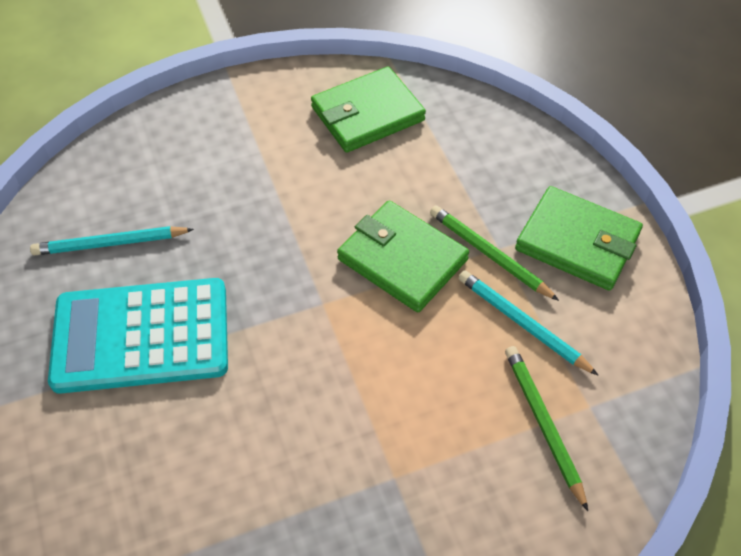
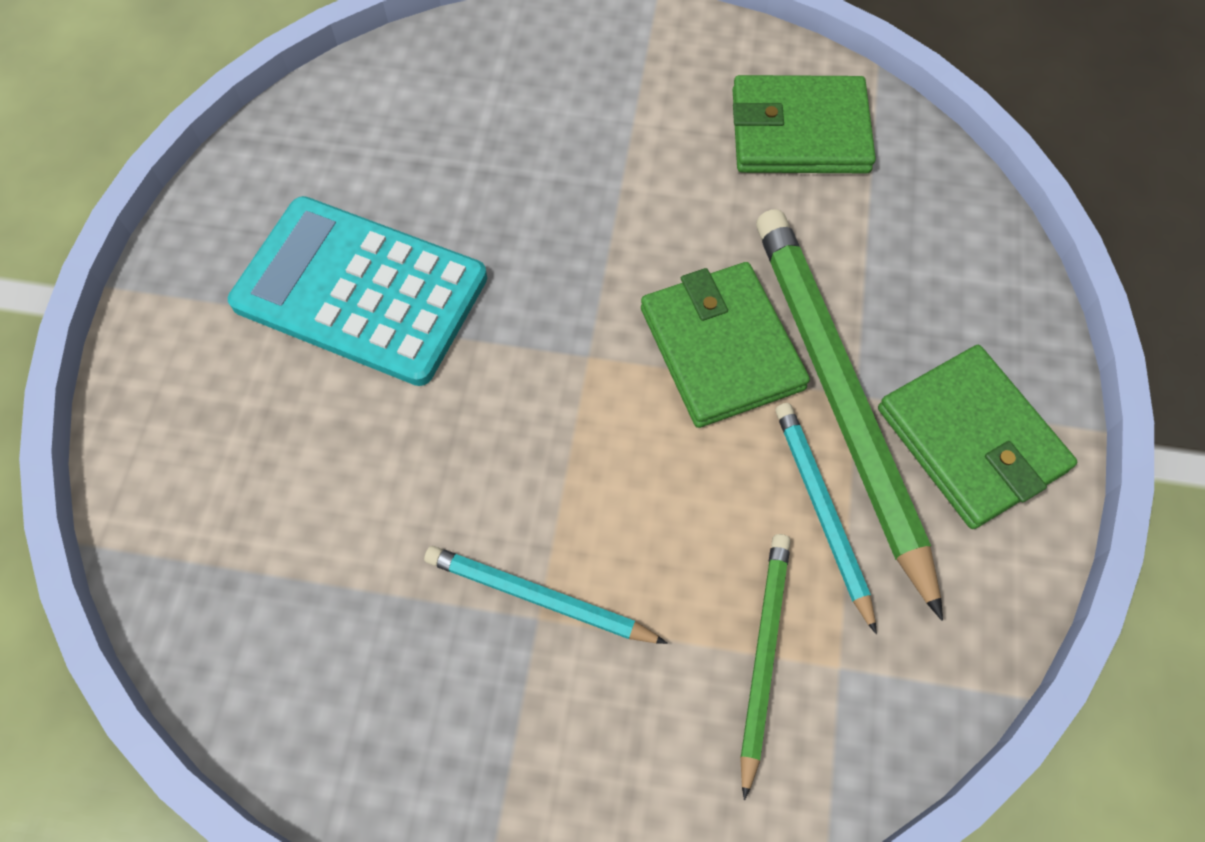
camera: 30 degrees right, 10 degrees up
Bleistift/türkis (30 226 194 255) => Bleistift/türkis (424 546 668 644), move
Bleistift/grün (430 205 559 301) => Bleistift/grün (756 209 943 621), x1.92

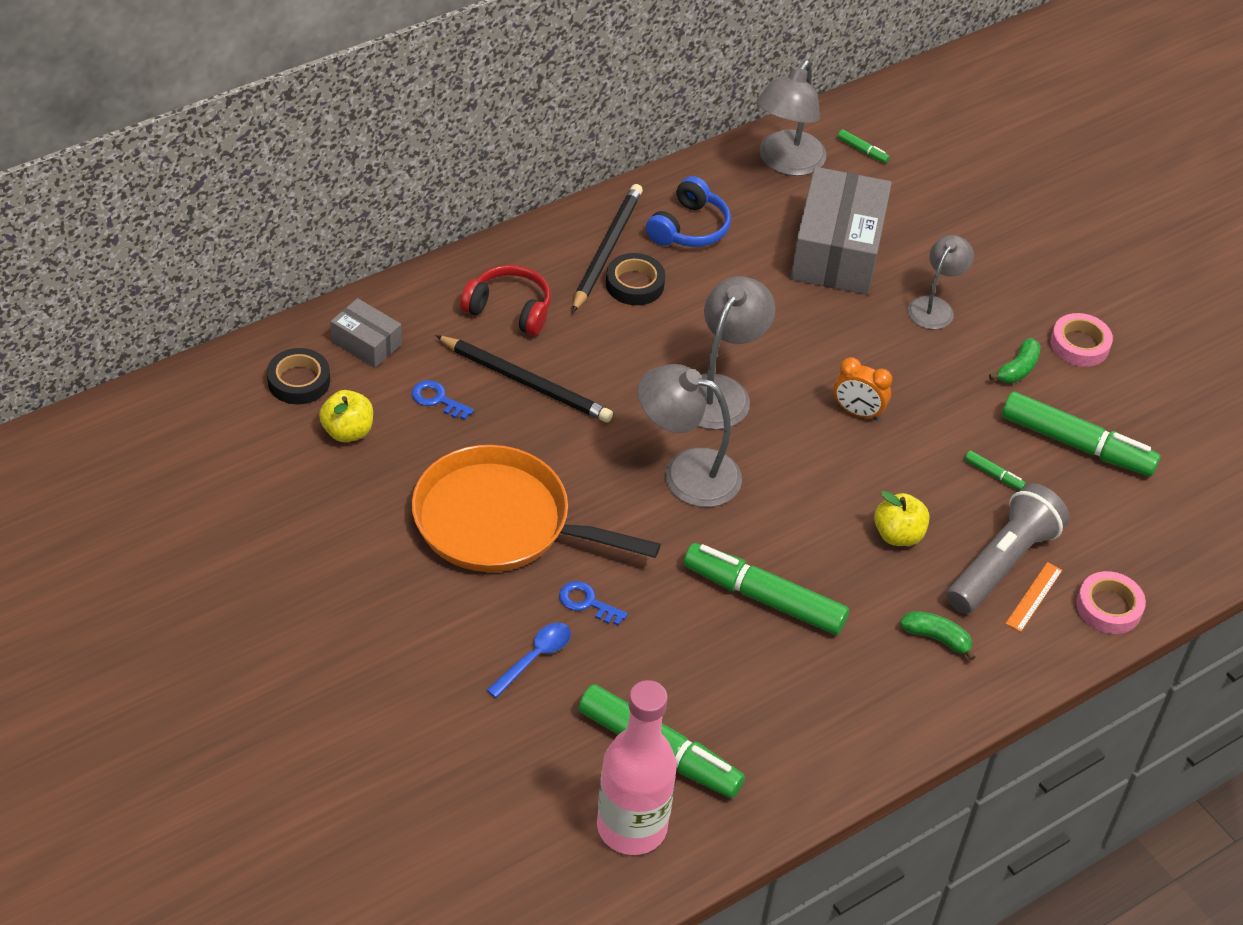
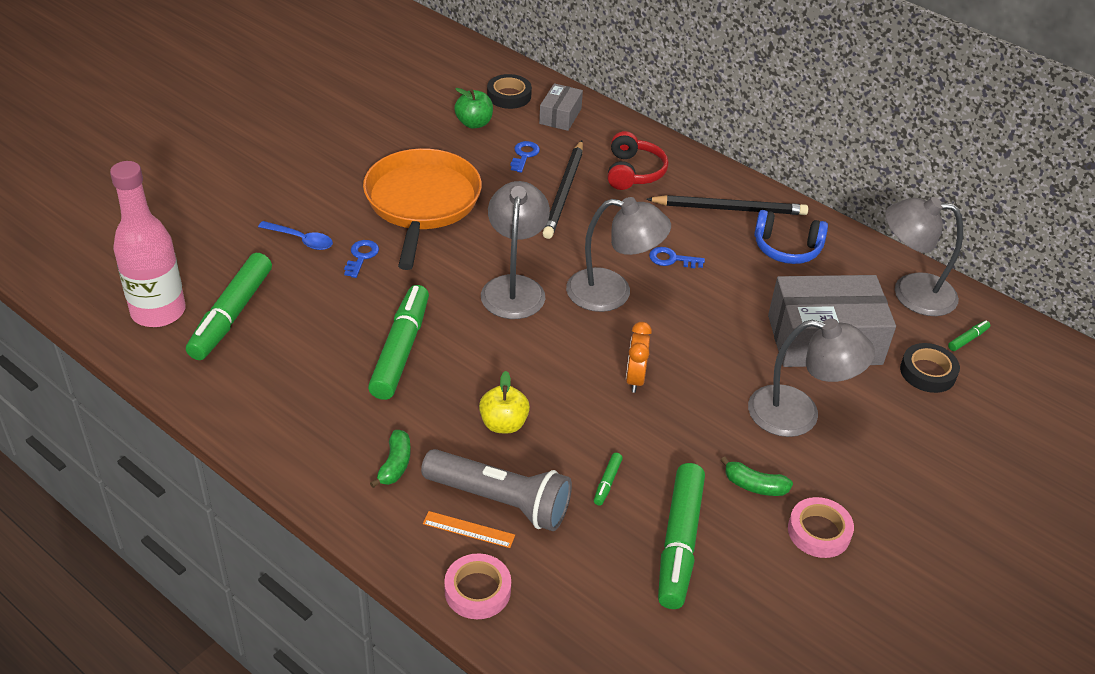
camera: 75 degrees right, 5 degrees down
Apfel/gelb (319 390 373 442) => Apfel/grün (454 88 493 129)
nothing => Schlüssel/blau (649 247 705 268)
Lampe/grau (907 235 974 330) => Lampe/grau (748 319 875 437), x1.54
Klebeband/schwarz (606 253 665 305) => Klebeband/schwarz (900 343 960 393), move
Filzstift/grün (838 130 890 163) => Filzstift/grün (948 321 990 351), 150 degrees counterclockwise

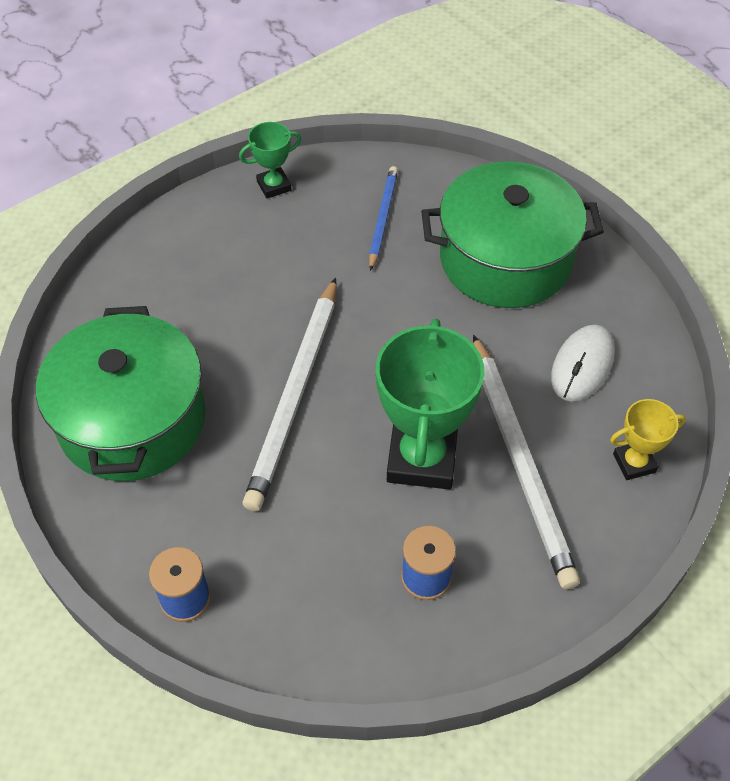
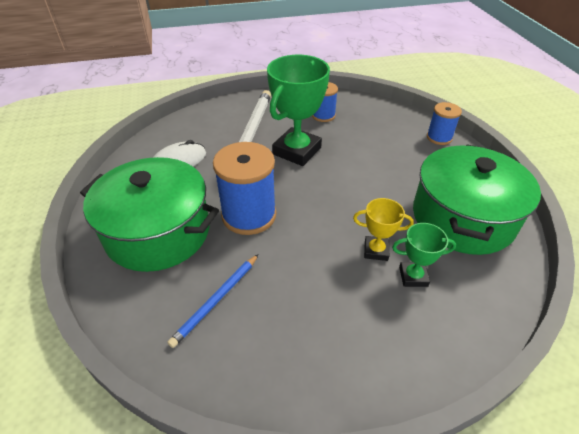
camera: 155 degrees left, 10 degrees down
nothing => Garnrolle/blau (213 142 276 235)
Pokal/gelb (610 399 686 480) => Pokal/gelb (353 198 414 261), move
Pokal/grün (239 122 301 199) => Pokal/grün (392 223 456 287), move
Bleistift/weiß (243 277 337 511) => nothing

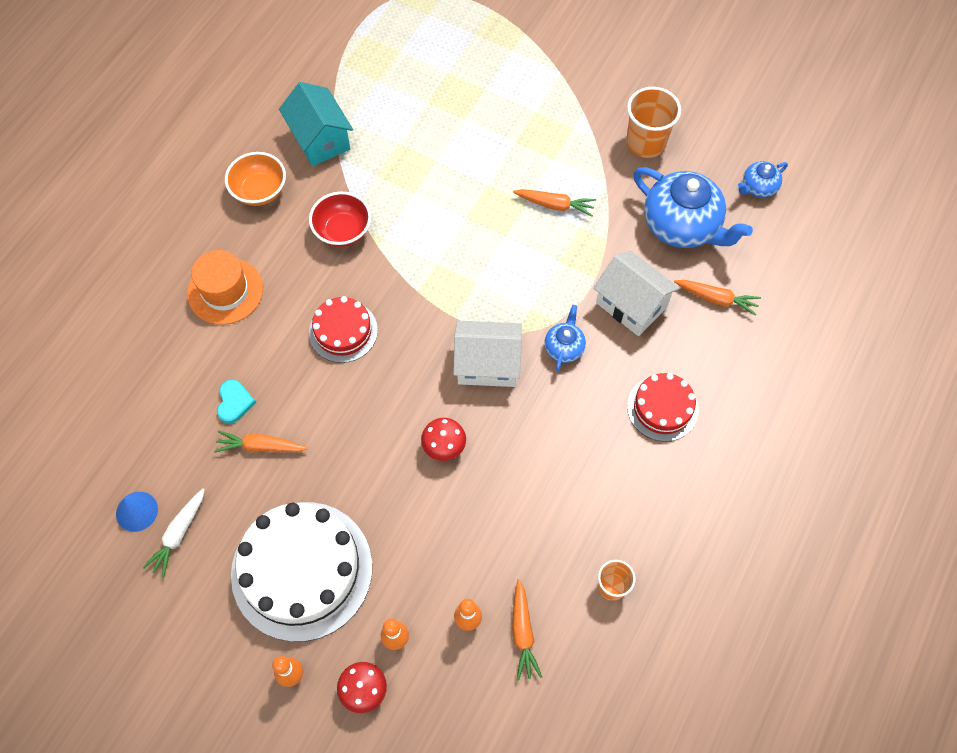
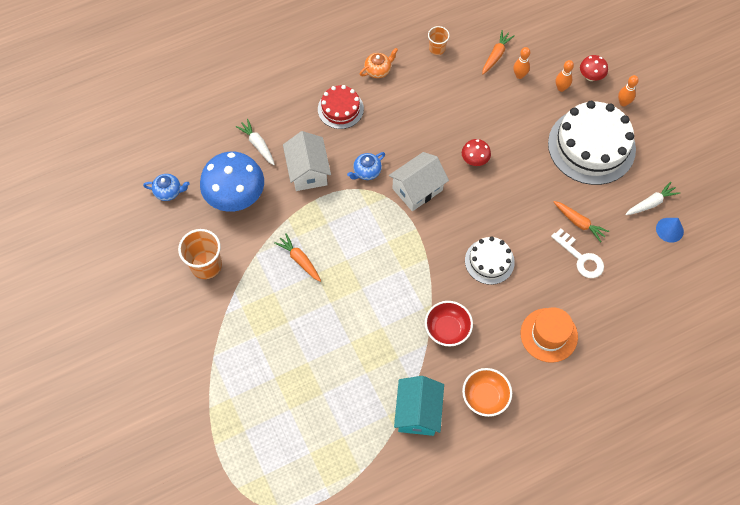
camera: 145 degrees left, 0 degrees up
Teekanne/blau (633 167 753 248) => Pilz/blau (200 151 264 212)
Karotte/orange (674 280 761 316) => Karotte/weiß (236 119 275 165)
nothing => Teekanne/orange (360 48 398 78)
Haus/weiß (453 321 522 387) => Haus/weiß (389 152 449 211), 75 degrees counterclockwise
Kuchen/rot (309 296 378 363) => Kuchen/weiß (465 237 515 285)
Herz/türkis (217 379 256 424) => Schlüssel/weiß (551 229 604 278)

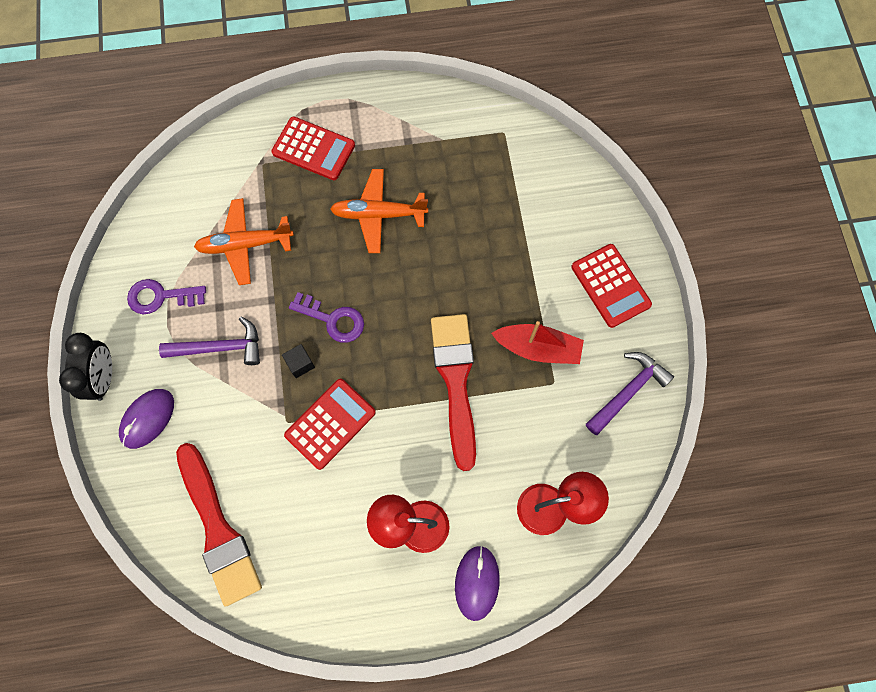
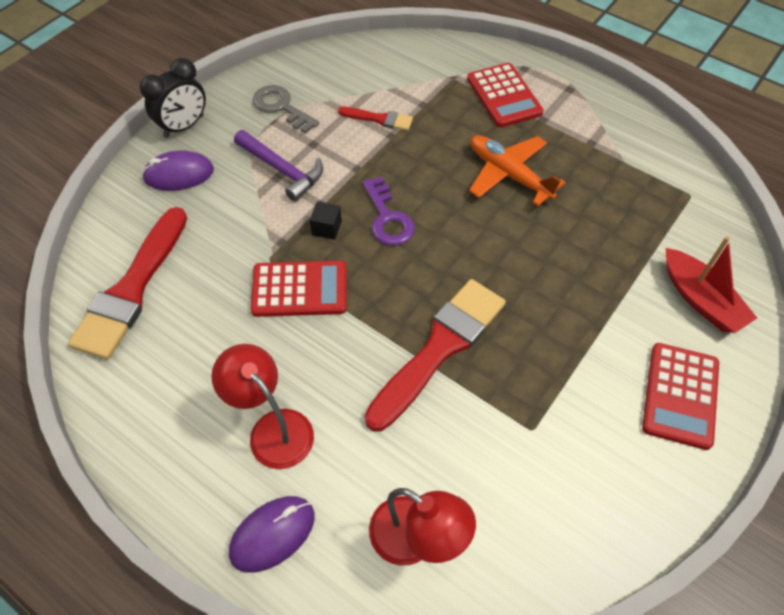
camera: 45 degrees right, 15 degrees down
Schlüssel/lila (127 279 206 314) => Schlüssel/grau (253 85 319 134)
Flugzeug/orange (194 198 294 285) => Pinsel/rot (338 107 413 131)
Boot/rot (491 321 584 364) => Boot/rot (666 236 757 333), move
Hammer/lila (586 352 674 435) => nothing

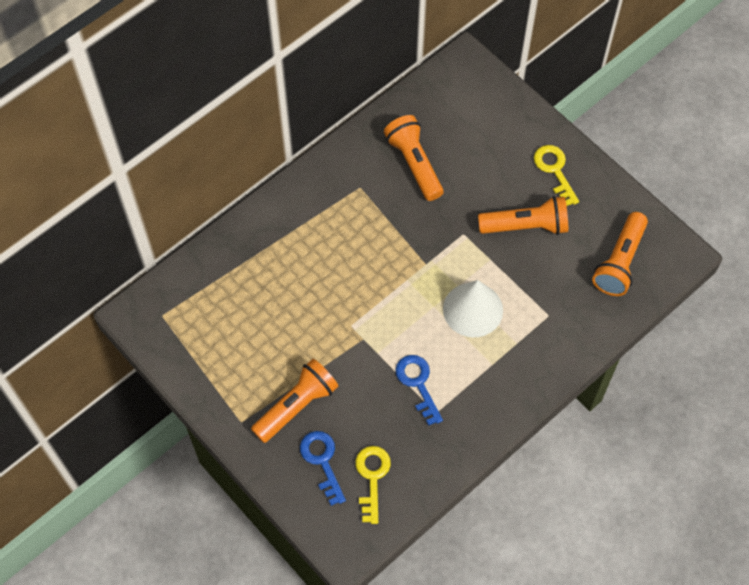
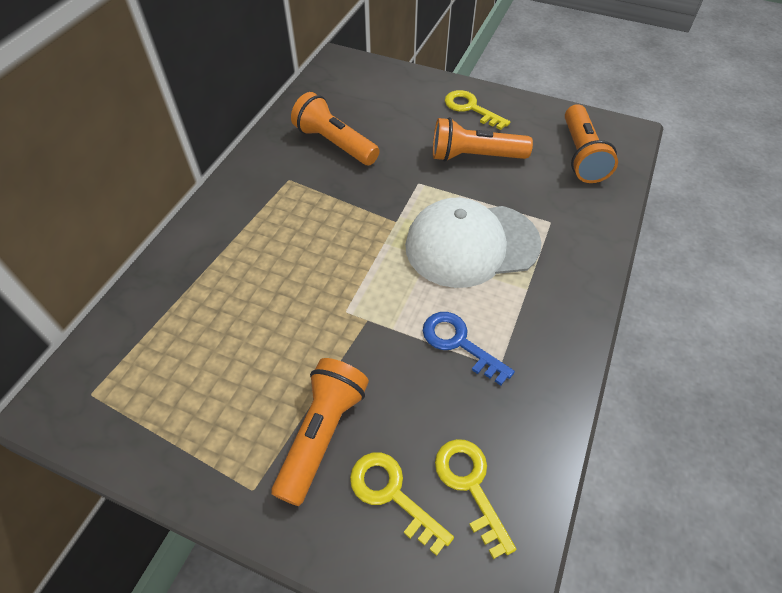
camera: 25 degrees left, 10 degrees down
Schlüssel/blau (300 431 346 506) => Schlüssel/gelb (350 452 454 556)
Kegel/weiß (443 280 503 337) => Kappe/weiß (405 197 541 288)
Taschenlampe/orange (478 196 568 235) => Taschenlampe/orange (433 117 533 162), 150 degrees counterclockwise

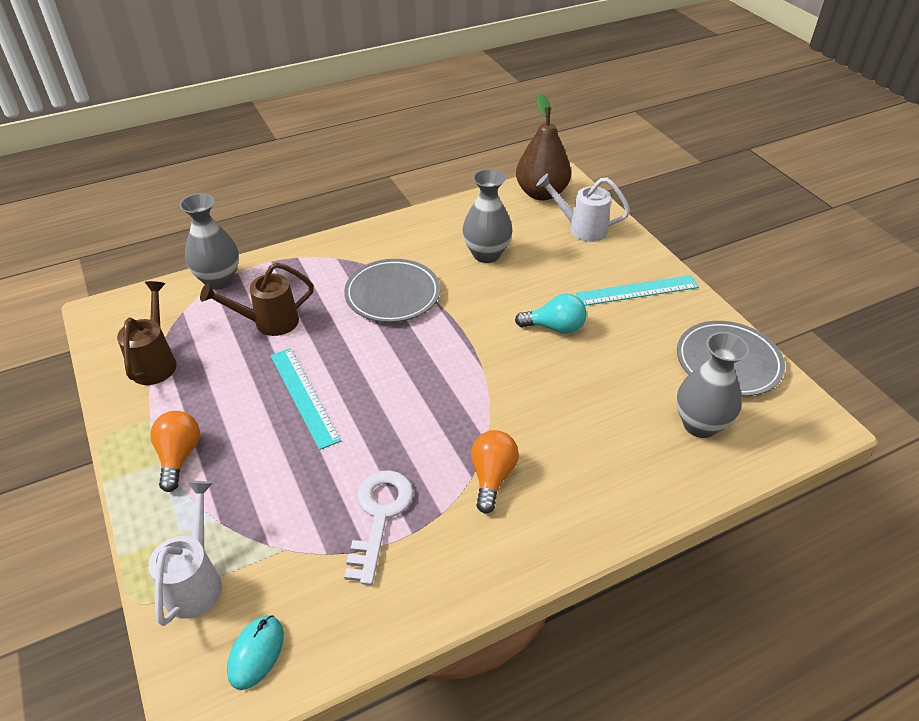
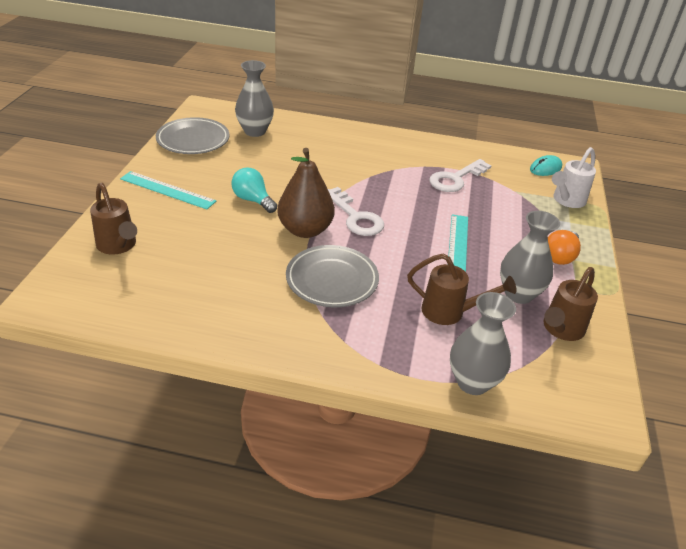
camera: 145 degrees left, 5 degrees down
Gießkanne/weiß (536 173 630 242) => Gießkanne/braun (90 183 137 255)
Birne/braun (516 94 571 201) => Birne/braun (277 148 335 238), move
nothing => Schlüssel/weiß (328 187 384 236)
Vase/grau (463 169 512 263) => Vase/grau (500 211 560 304), move
Glühbirne/orange (471 430 519 514) => nothing

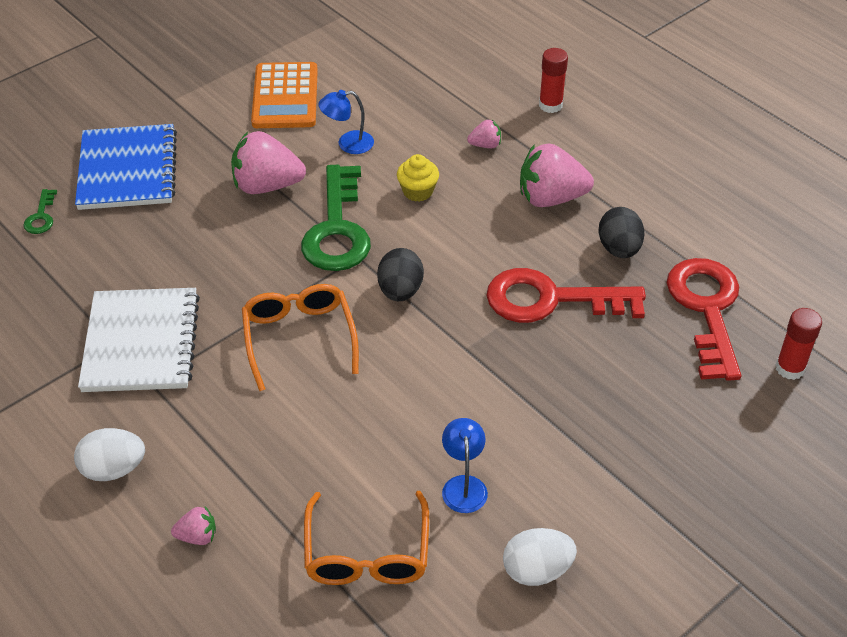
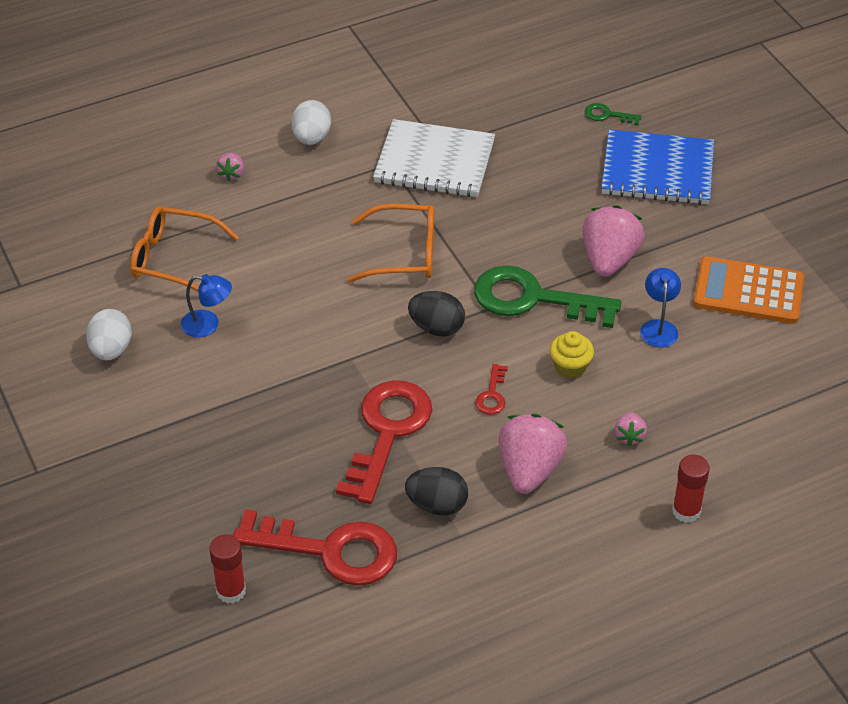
camera: 105 degrees right, 0 degrees up
nothing => Schlüssel/rot (475 364 508 415)

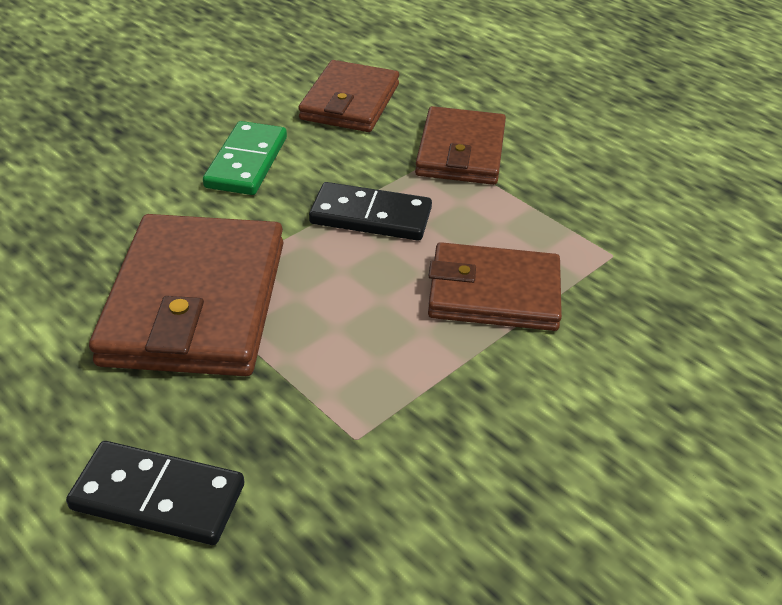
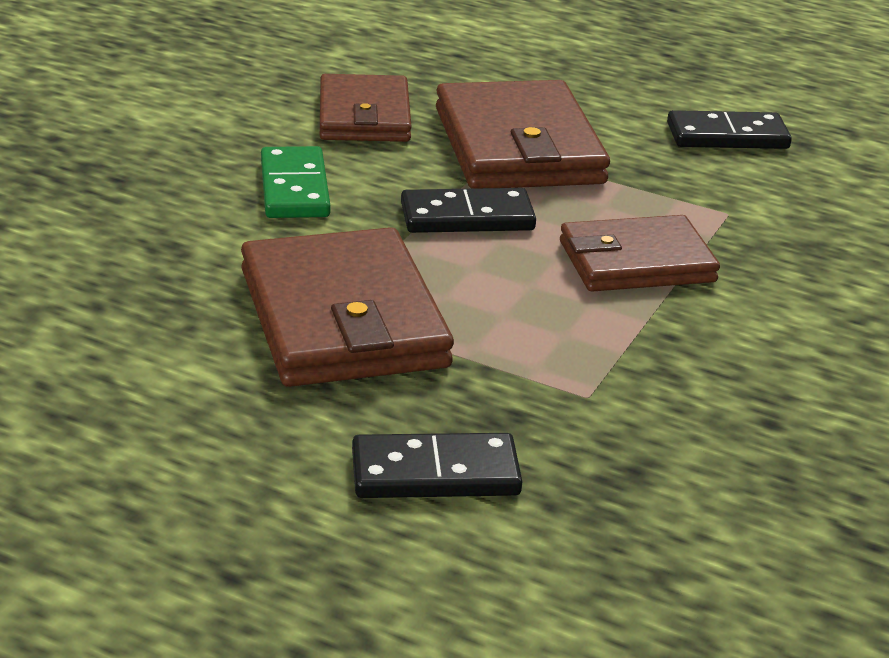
camera: 20 degrees left, 10 degrees down
Geldbörse/braun (415 106 506 185) => Geldbörse/braun (436 80 610 189), x1.52
nothing => Dominostein/schwarz (667 110 792 149)

